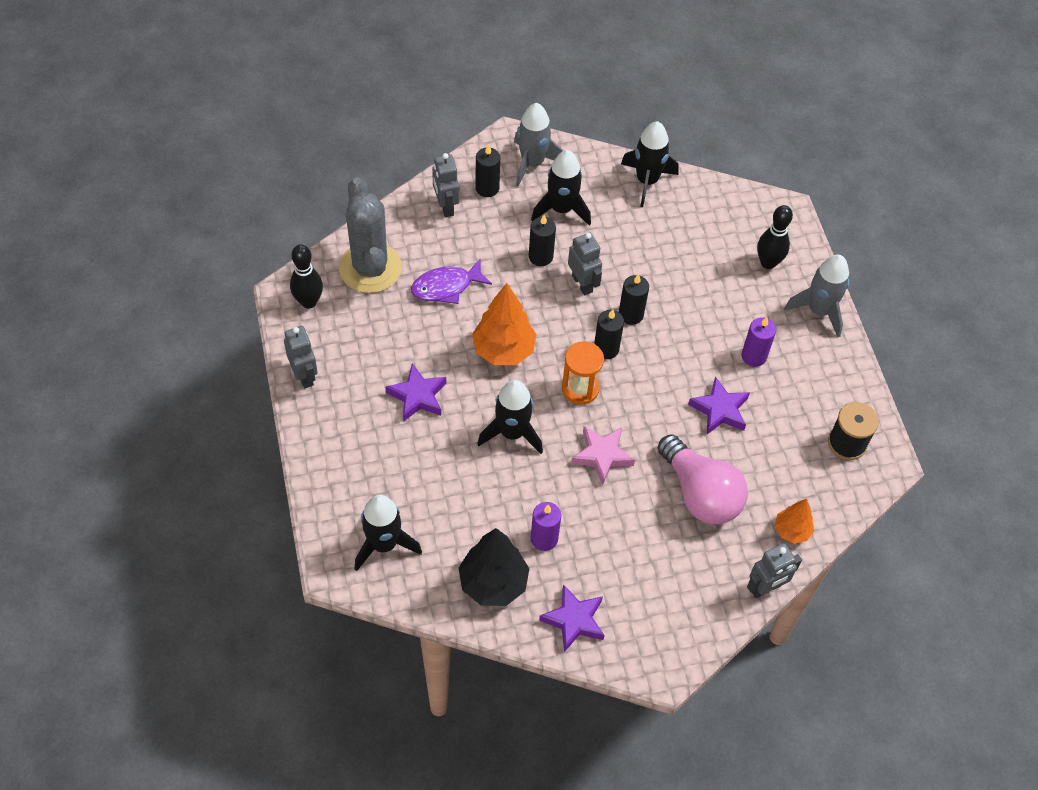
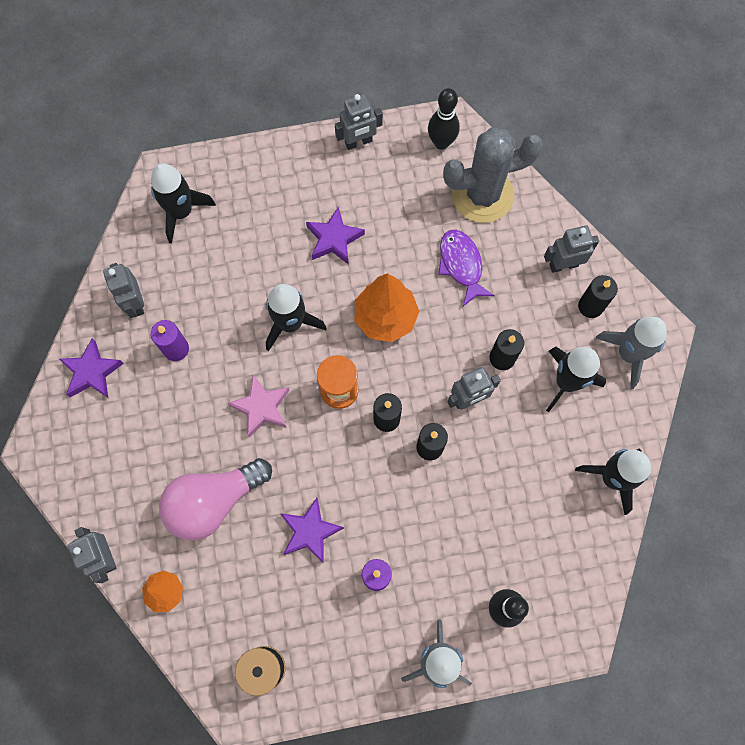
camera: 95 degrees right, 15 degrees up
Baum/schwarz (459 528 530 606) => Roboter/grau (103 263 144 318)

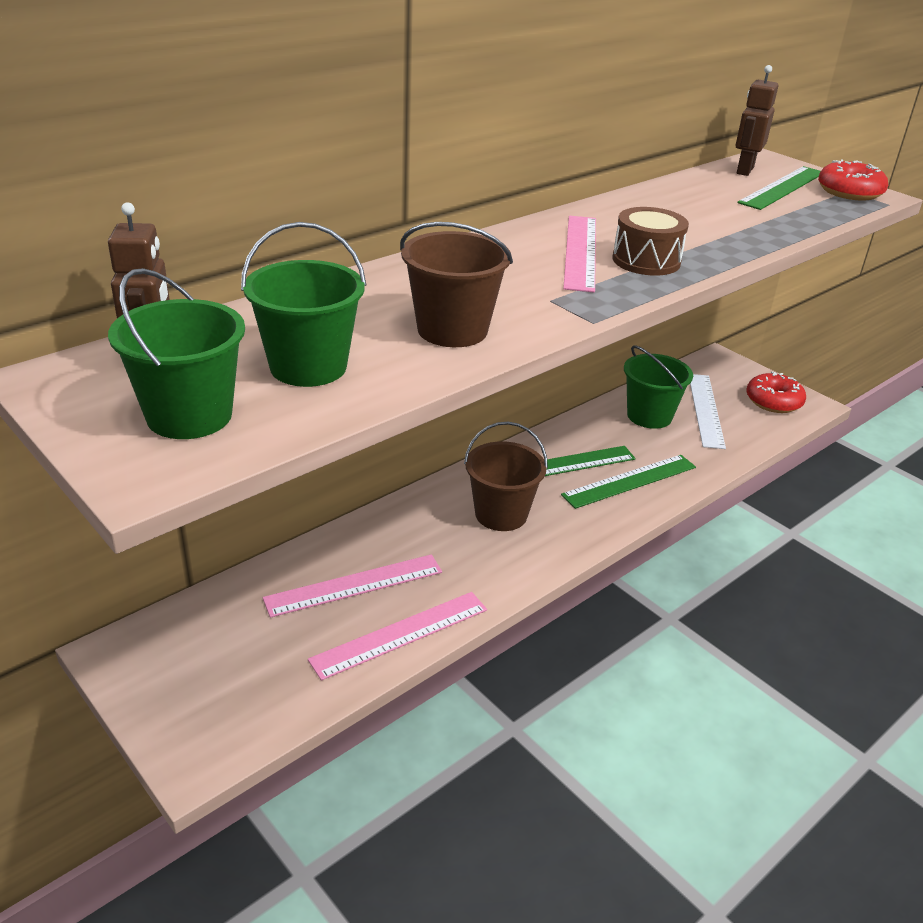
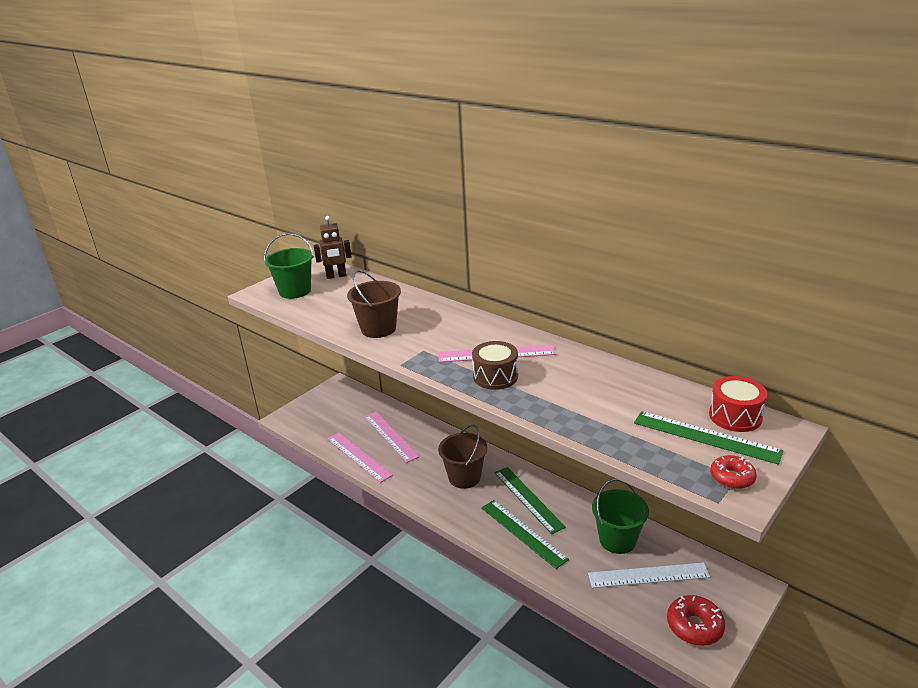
camera: 85 degrees right, 5 degrees down
Roboter/braun (736 65 778 176) => Trommel/rot (709 376 767 432)
Donut/rot (818 159 888 200) => Donut/rot (710 455 757 489), x0.66
Eimer/grün (241 222 366 387) => nothing

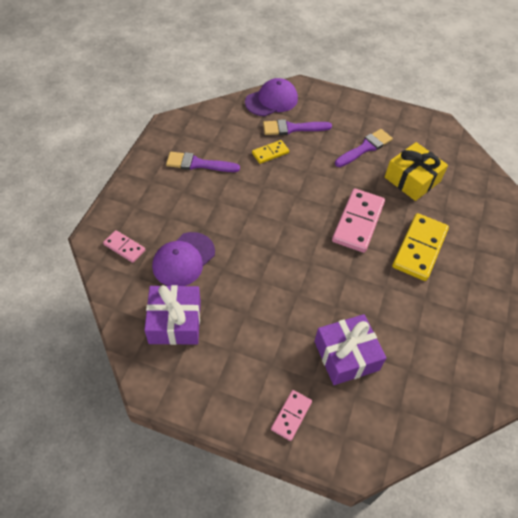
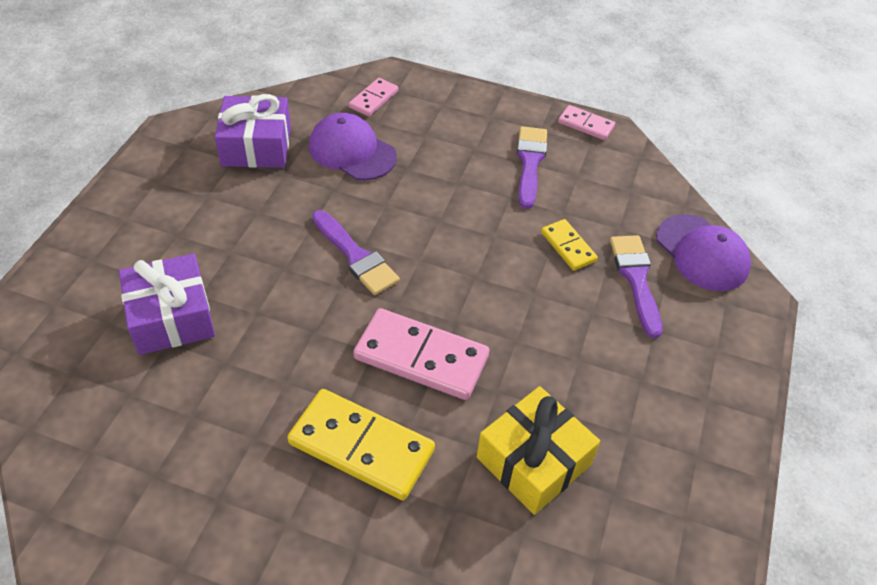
camera: 90 degrees right, 5 degrees down
Pinsel/lila (335 129 393 167) => Pinsel/lila (312 210 400 295), move
Dominostein/rosa (271 390 312 441) => Dominostein/rosa (558 105 615 140), move

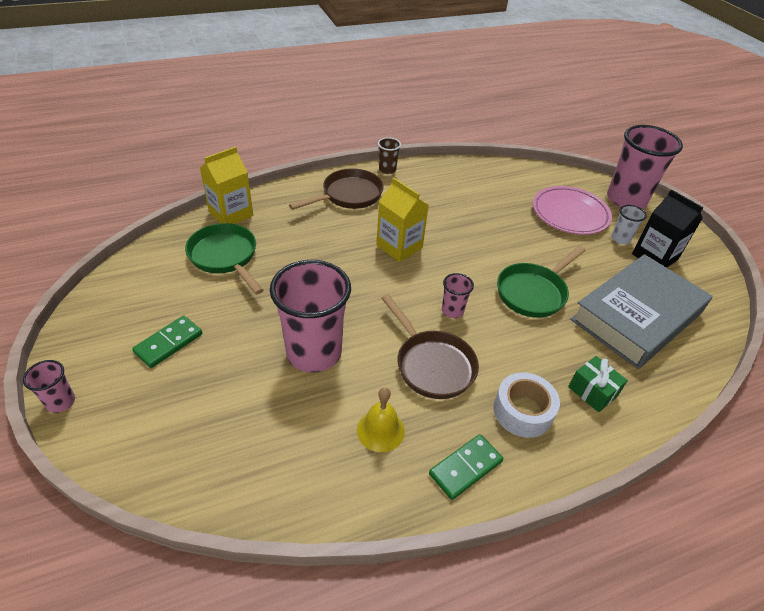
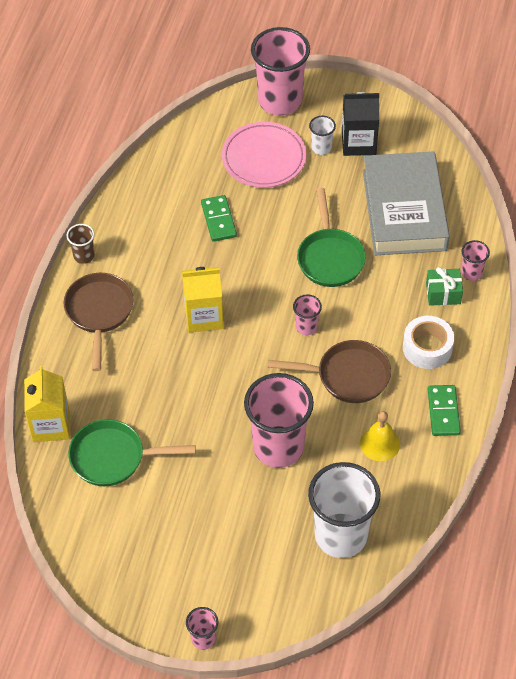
camera: 50 degrees left, 10 degrees up
Dominostein/grün (132 315 202 368) => Dominostein/grün (201 195 237 242), move
nothing => Becher/weiß (308 462 380 558)
nothing => Becher/rosa (461 240 490 281)

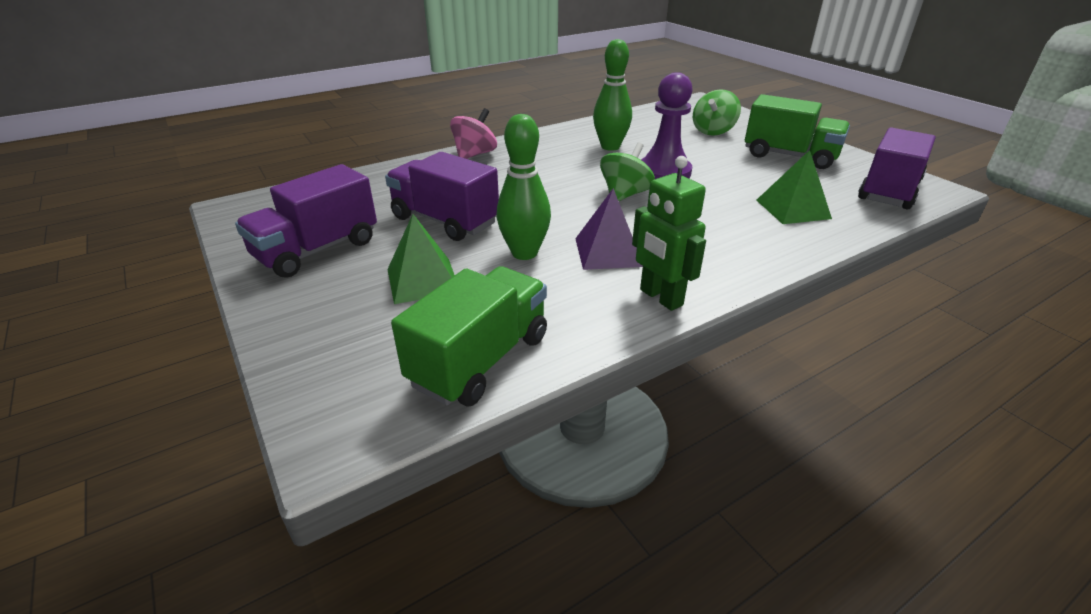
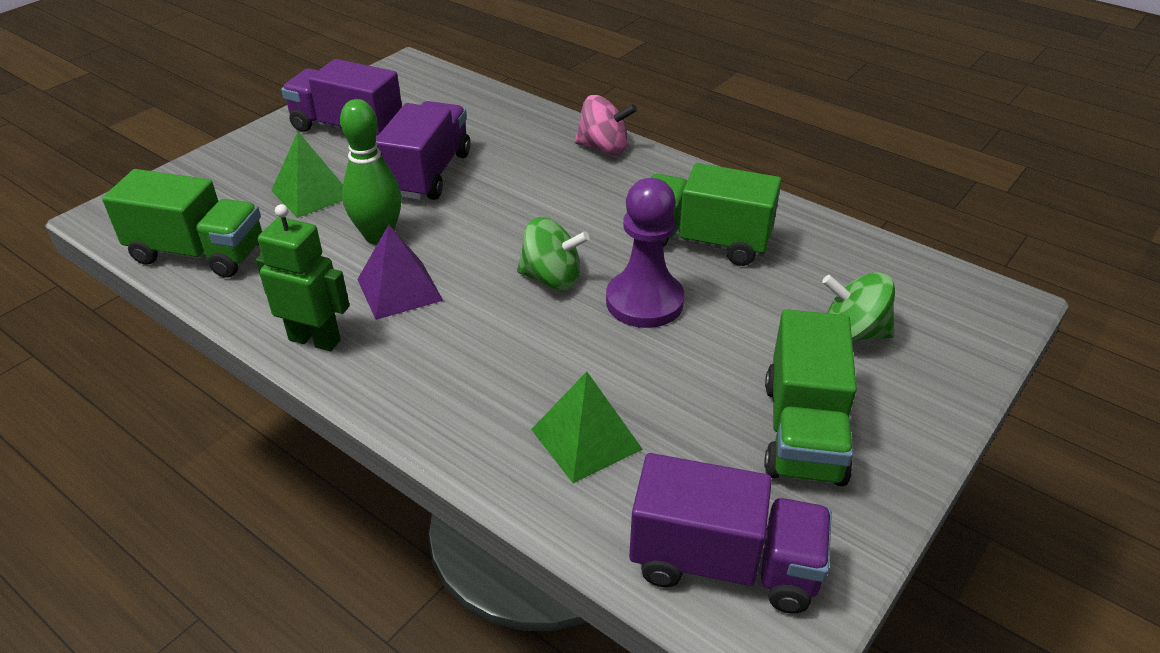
camera: 70 degrees right, 5 degrees up
Roboter/grün (632 156 706 311) => Roboter/grün (256 204 350 351), 75 degrees clockwise
Bowlingkegel/grün (593 39 632 151) => Lastwagen/grün (650 163 781 266)

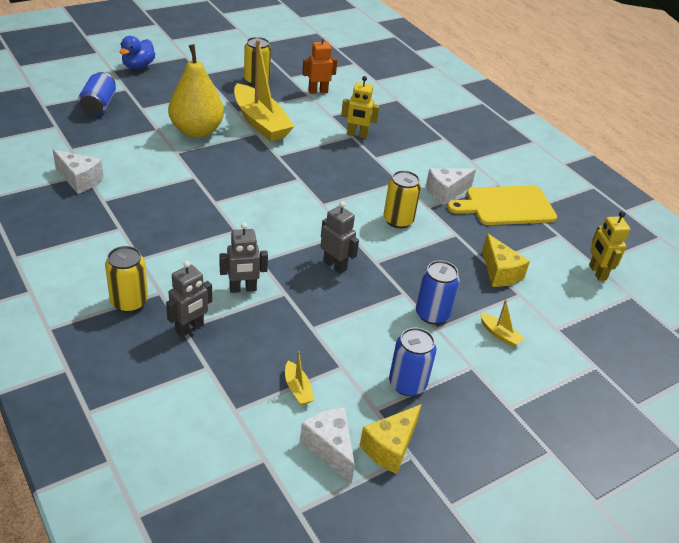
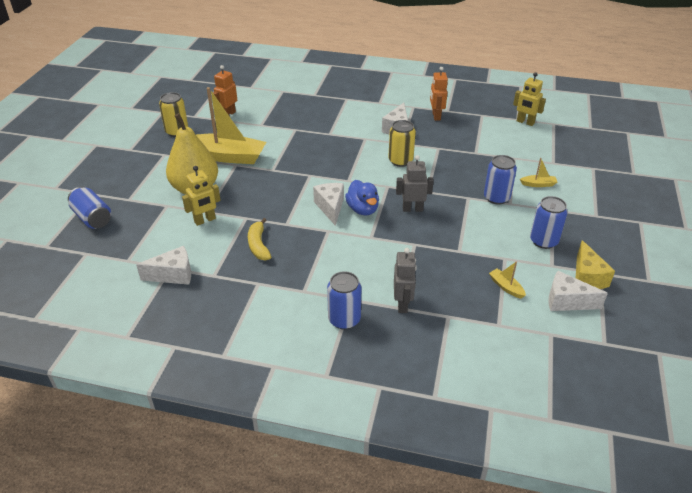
camera: 40 degrees left, 0 degrees up
Roboter/gelb (341 76 380 139) => Roboter/gelb (182 166 221 226), move
nothing => Banane/gelb (248 218 271 260)
nothing => Käse/weiß (313 183 344 226)
Dose/gelb (105 246 148 312) => Dose/blau (327 271 361 329)
Ente/blau (119 36 155 69) => Ente/blau (345 180 379 216), move
Schneidebrett/gelb (447 185 557 225) => Roboter/orange (430 67 448 121)
Boot/gelb (285 351 314 405) => Boot/gelb (489 262 526 299), 150 degrees counterclockwise
Roboter/grau (220 223 268 293) => nothing
Käse/gelb (482 233 530 287) => nothing

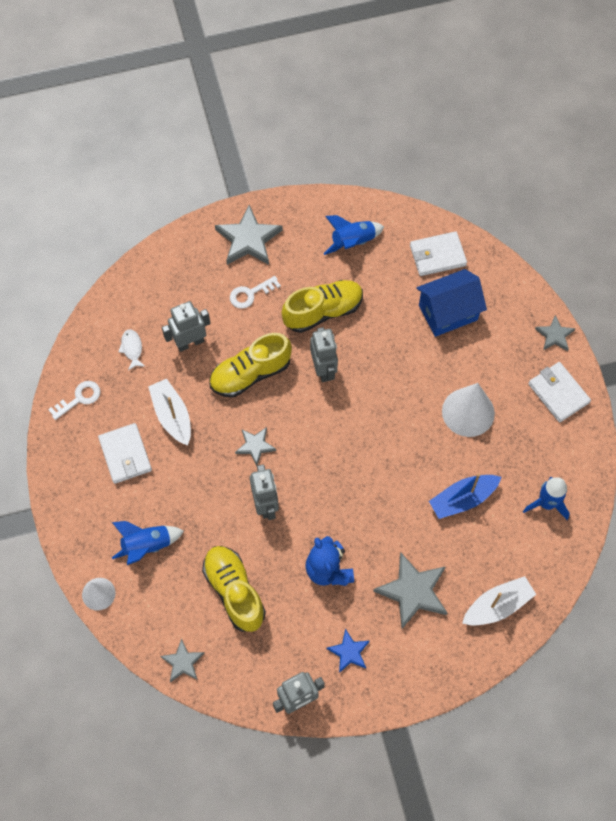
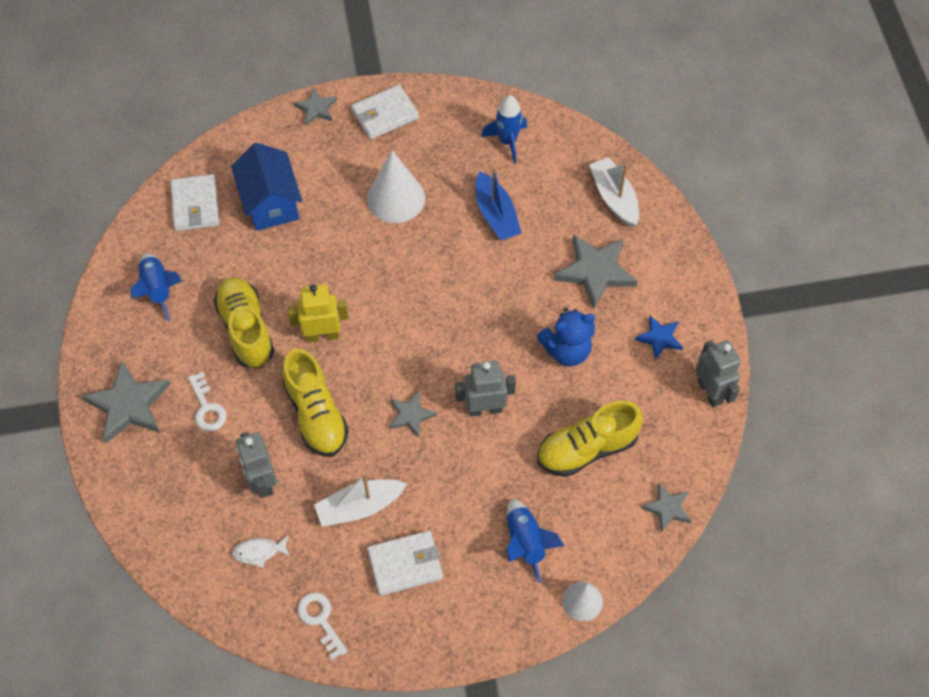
camera: 85 degrees left, 5 degrees down
Roboter/grau (310 327 338 382) => Roboter/gelb (288 284 349 342)

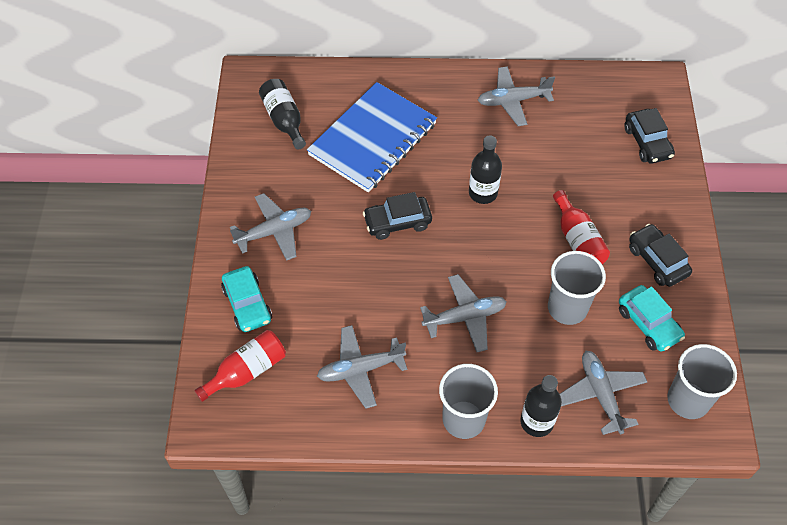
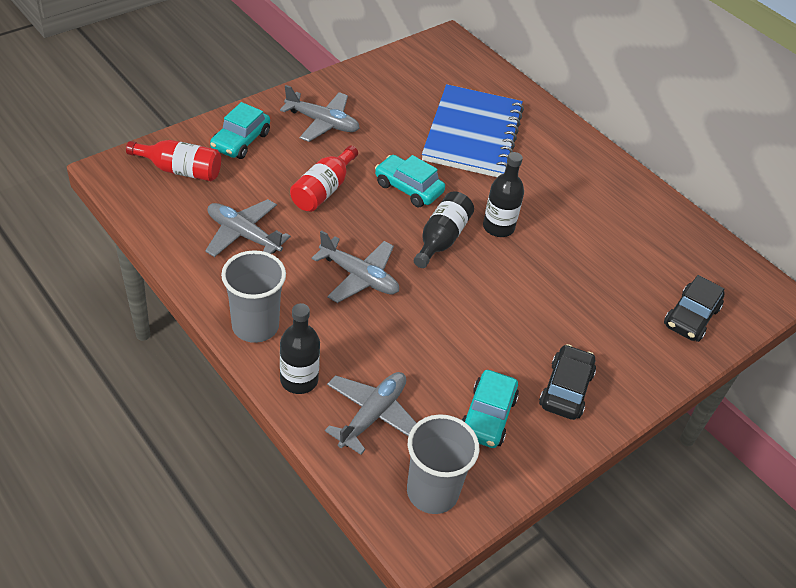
camera: 45 degrees right, 10 degrees down
Flasche/rot (553 190 610 264) => Flasche/rot (290 145 358 212), move
Auto/schwarz (363 192 432 240) => Auto/türkis (375 155 445 207)
Flasche/schwarz (259 79 306 149) => Flasche/schwarz (414 192 474 268), move
Notizbuch/blau (307 82 437 192) => Notizbuch/blau (422 84 524 177), 75 degrees counterclockwise
Flugzeug/grau (478 66 555 126) => nothing
Becher/grau (548 251 606 325) => nothing

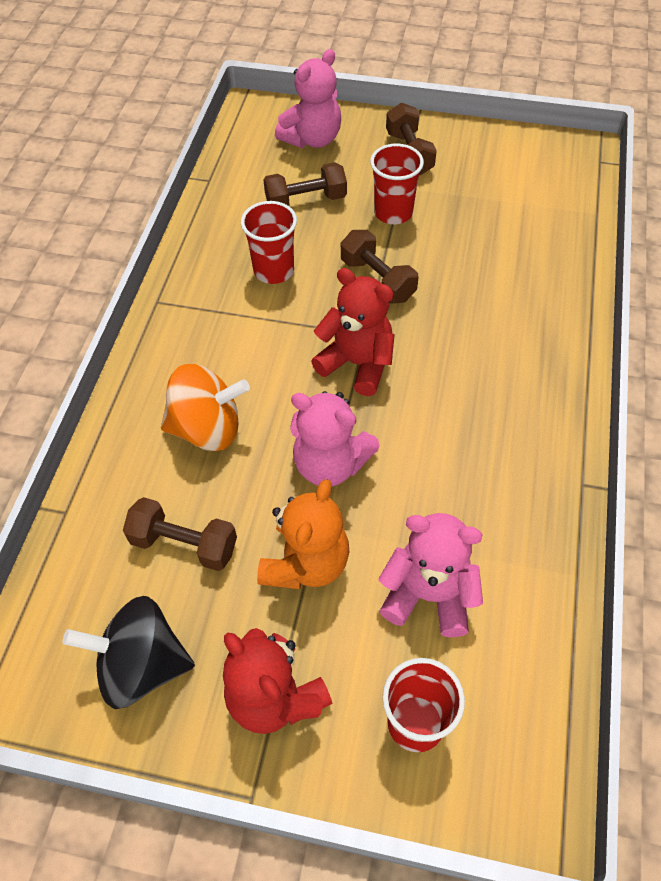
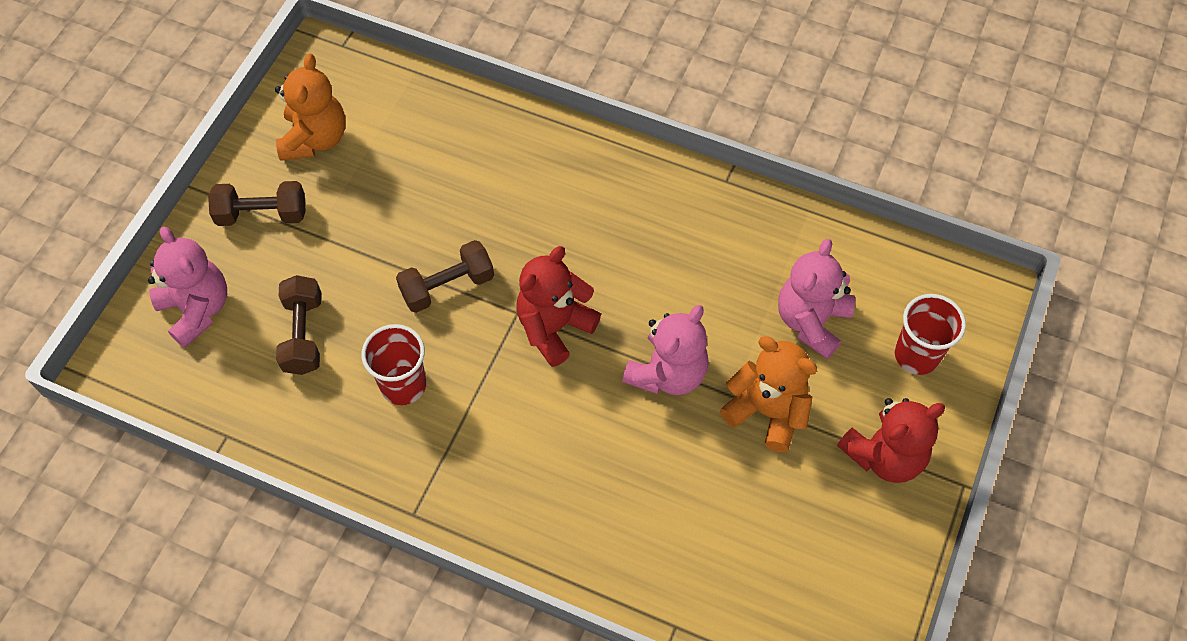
camera: 80 degrees left, 5 degrees up
nothing => Teddybär/orange (275 53 346 161)
Kreisel/schwarz (63 596 195 709) => nothing
Hantel/braun (123 497 237 571) => nothing
Kreisel/orange (161 364 250 451) => nothing
Becher/rot (370 144 424 224) => nothing

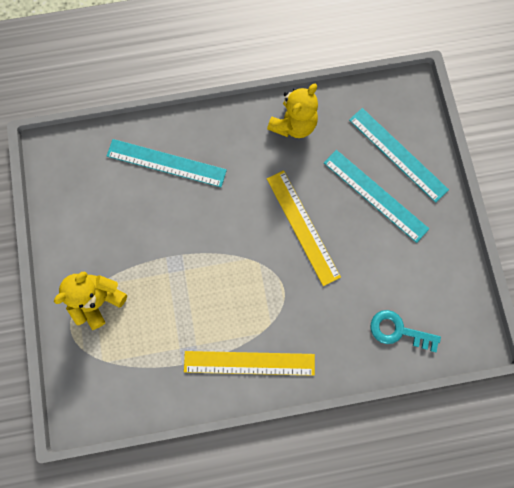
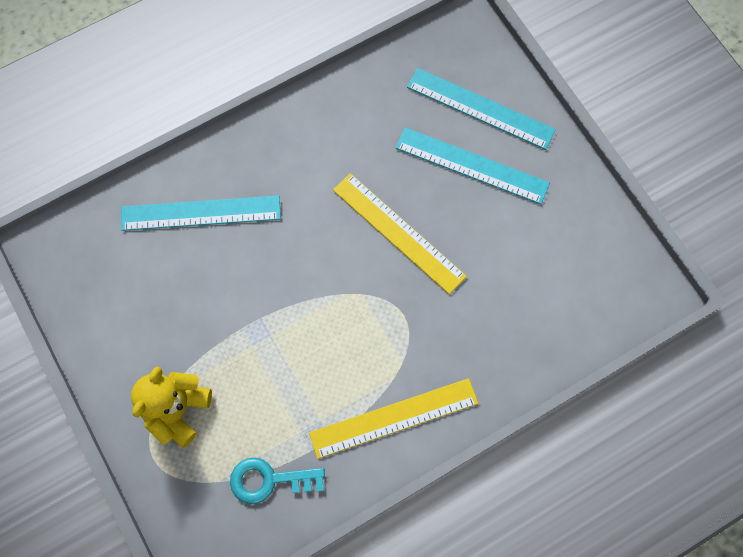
camera: 20 degrees left, 5 degrees down
Schlüssel/türkis (371 310 441 352) => Schlüssel/türkis (230 457 325 504), move
Teddybär/gelb (267 84 318 138) => nothing

